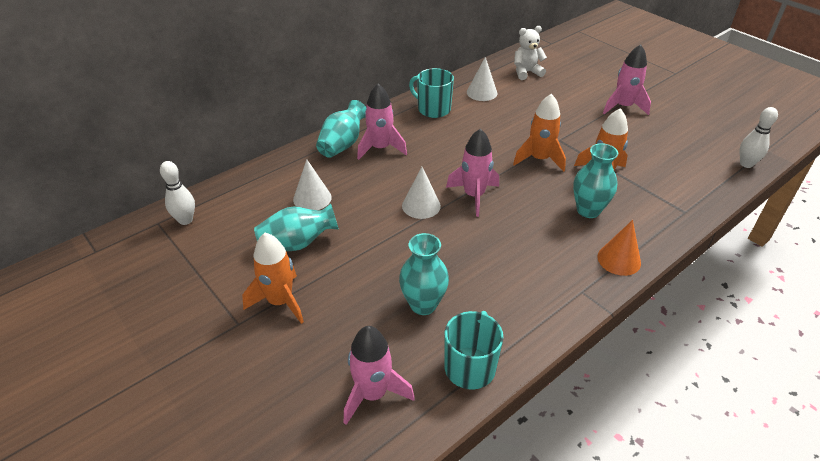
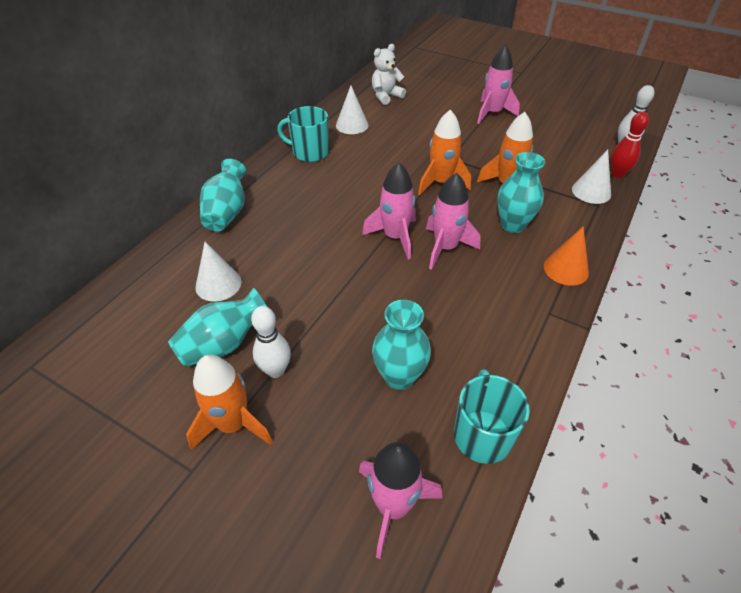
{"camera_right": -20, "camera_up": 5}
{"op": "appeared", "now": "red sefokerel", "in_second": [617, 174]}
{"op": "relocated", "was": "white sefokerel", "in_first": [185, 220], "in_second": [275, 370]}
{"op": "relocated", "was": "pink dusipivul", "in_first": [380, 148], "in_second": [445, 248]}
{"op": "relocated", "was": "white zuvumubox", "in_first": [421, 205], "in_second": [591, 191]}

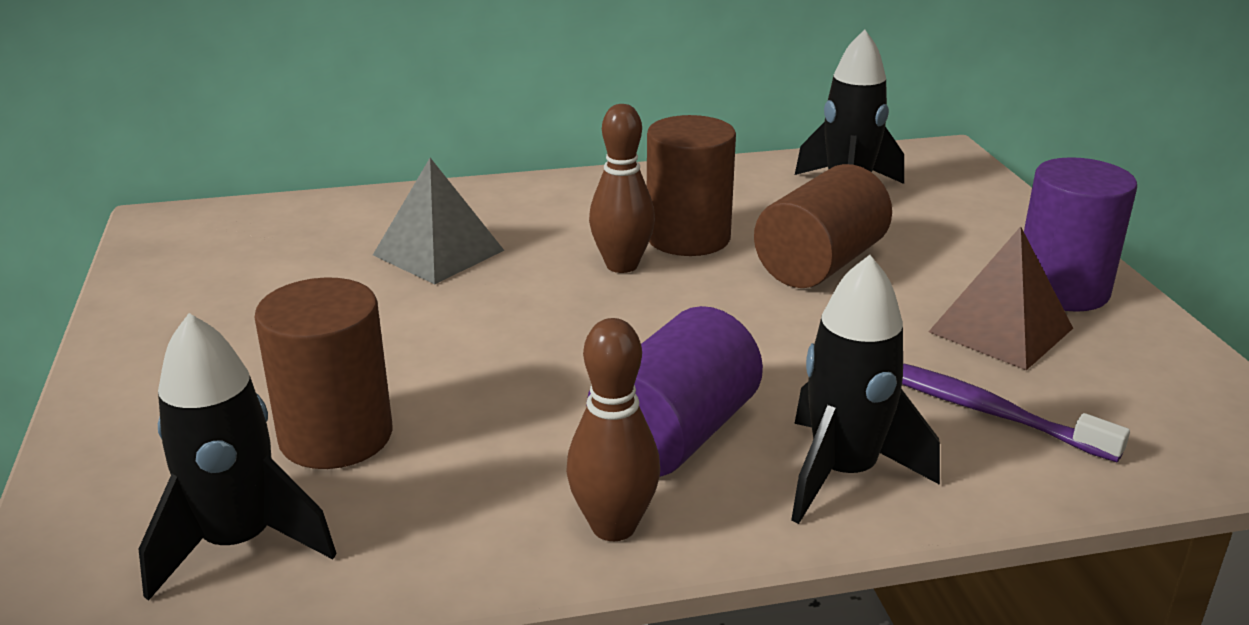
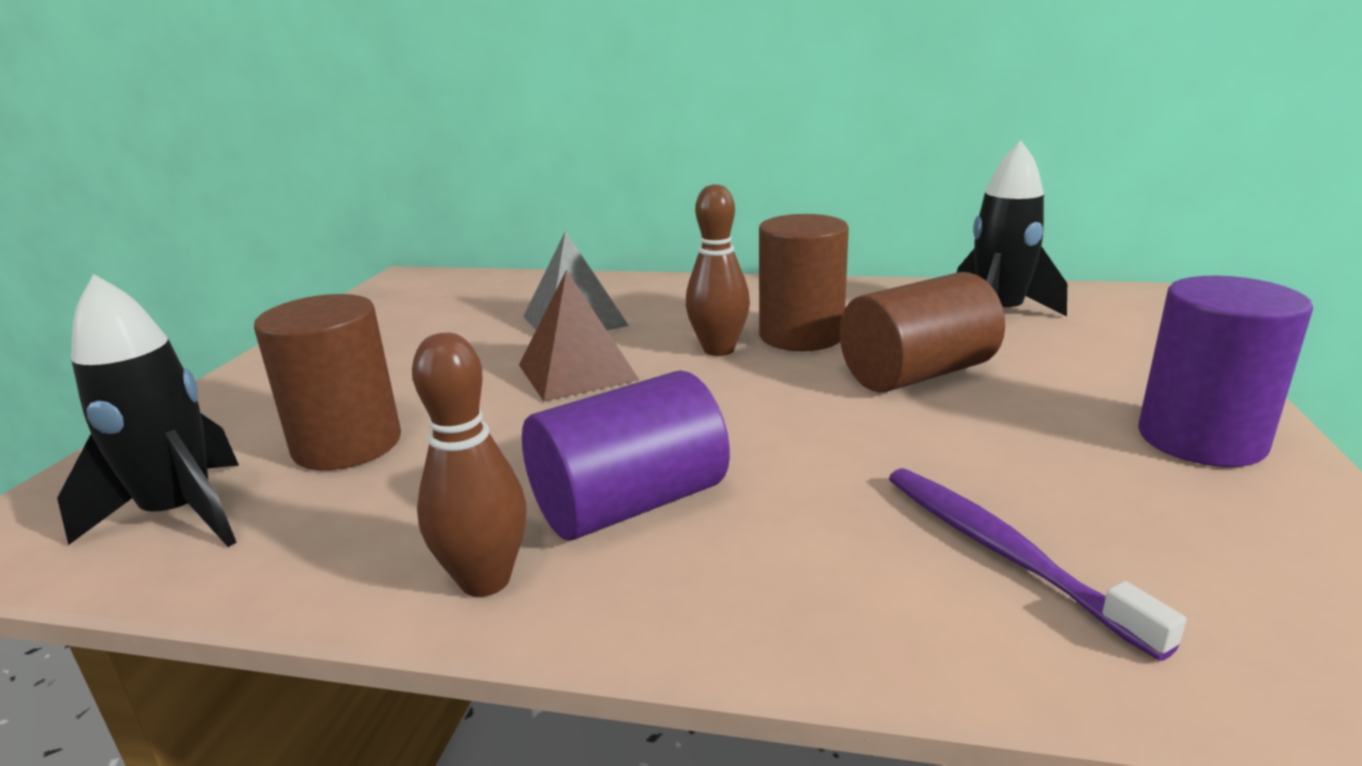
{"camera_right": 25, "camera_up": -5}
{"op": "missing", "was": "black dusipivul", "in_first": [843, 473]}
{"op": "relocated", "was": "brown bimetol", "in_first": [1000, 330], "in_second": [577, 372]}

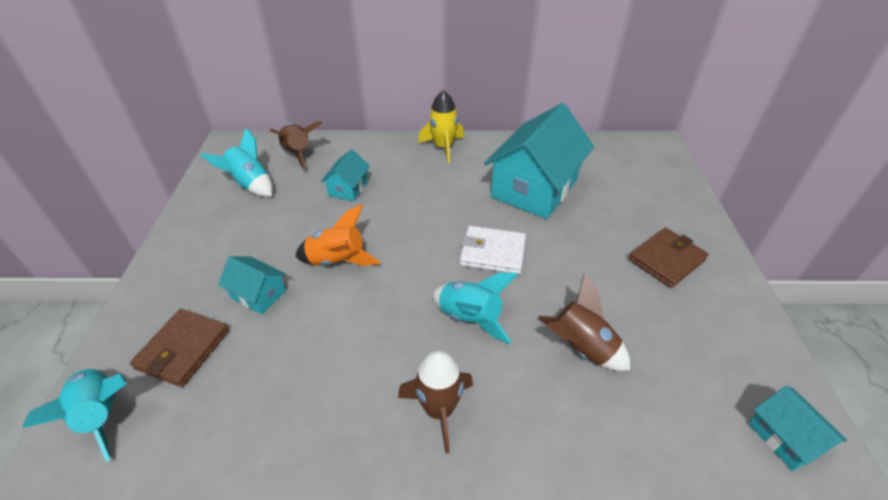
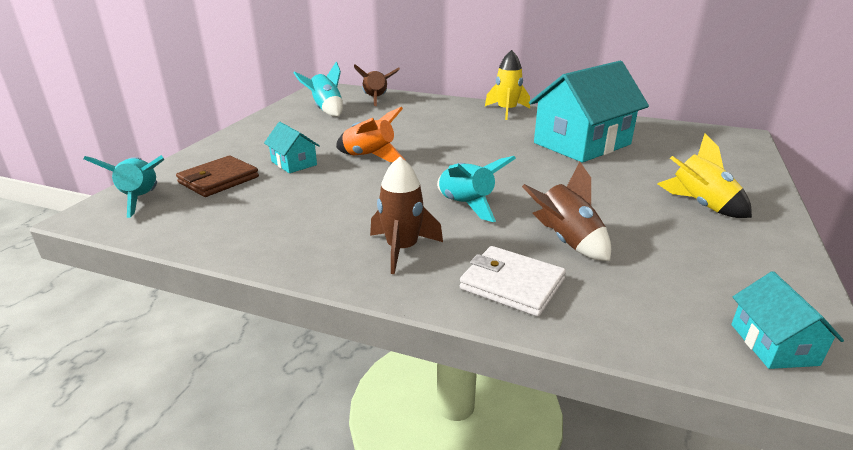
{"camera_right": 20, "camera_up": -15}
{"op": "missing", "was": "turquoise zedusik", "in_first": [348, 188]}
{"op": "relocated", "was": "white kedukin", "in_first": [492, 252], "in_second": [512, 284]}
{"op": "exchanged", "was": "brown kedukin", "now": "yellow dusipivul", "in_first": [666, 260], "in_second": [700, 205]}

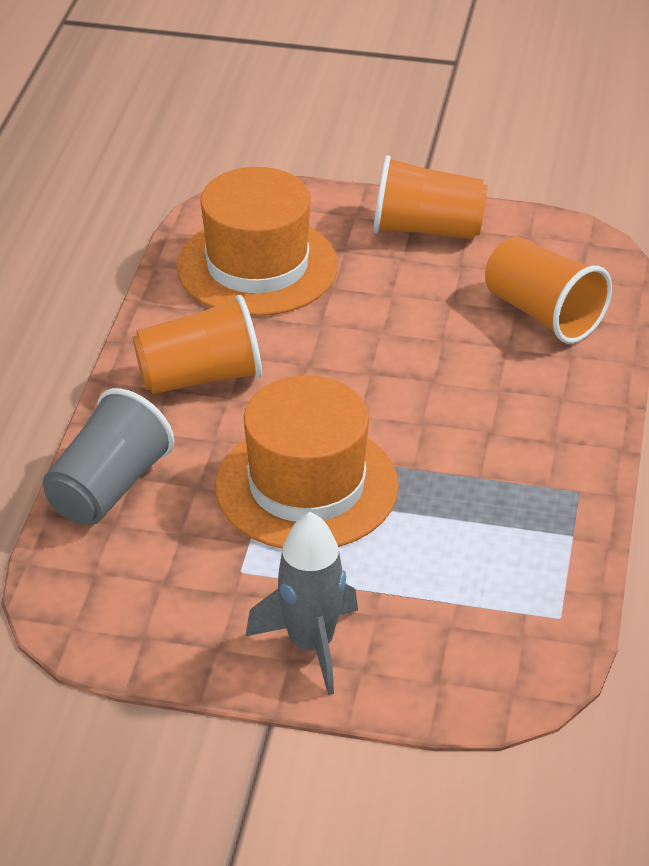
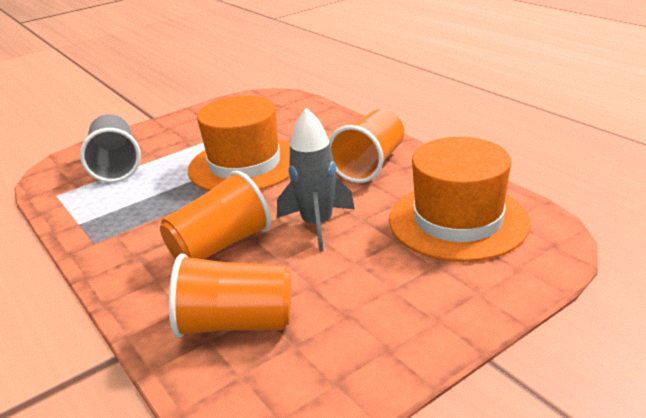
{"camera_right": 135, "camera_up": -10}
{"op": "relocated", "was": "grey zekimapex", "in_first": [108, 488], "in_second": [116, 166]}
{"op": "relocated", "was": "grey dusipivul", "in_first": [311, 645], "in_second": [317, 225]}
{"op": "relocated", "was": "orange zekimapex", "in_first": [426, 229], "in_second": [220, 245]}

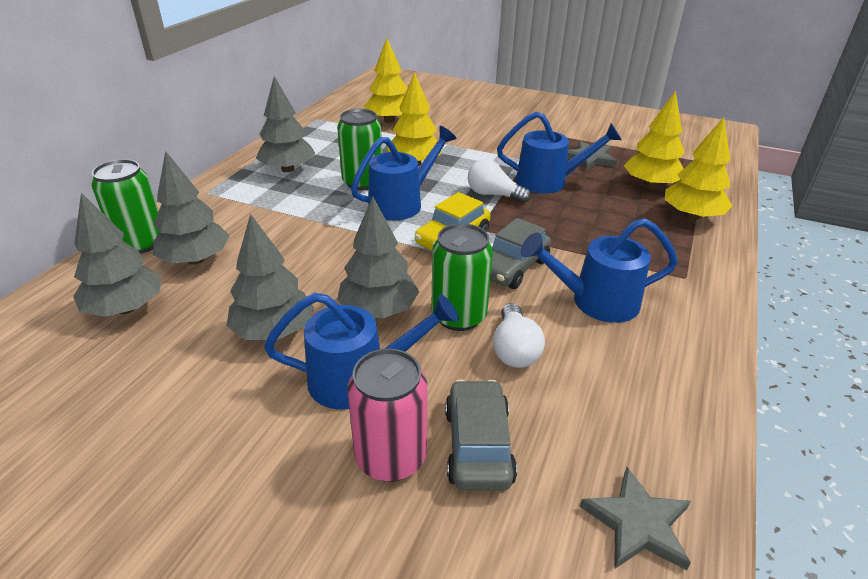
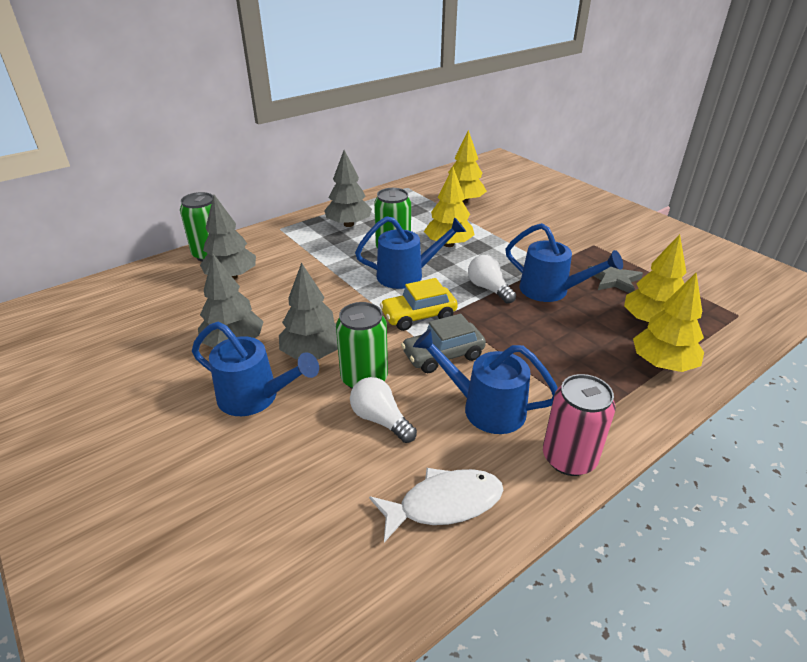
{"camera_right": 30, "camera_up": 0}
{"op": "missing", "was": "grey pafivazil", "in_first": [126, 308]}
{"op": "missing", "was": "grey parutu", "in_first": [478, 445]}
{"op": "missing", "was": "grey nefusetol", "in_first": [637, 523]}
{"op": "appeared", "now": "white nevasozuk", "in_second": [444, 504]}
{"op": "relocated", "was": "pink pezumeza", "in_first": [390, 457], "in_second": [569, 458]}
{"op": "spun", "was": "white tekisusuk", "in_first": [514, 349], "in_second": [380, 420], "clockwise": 105}

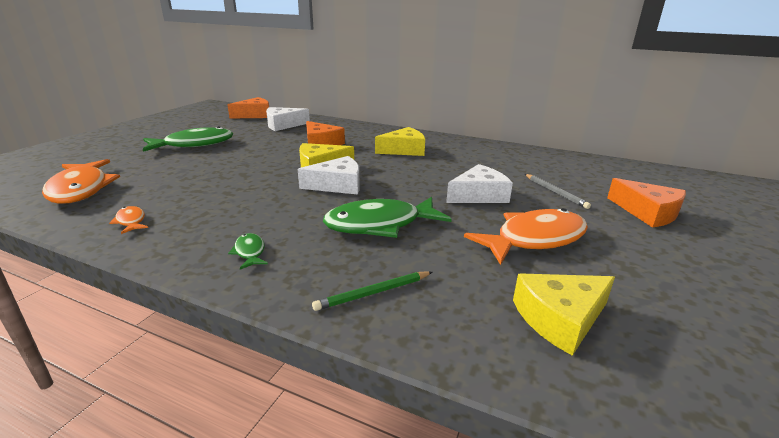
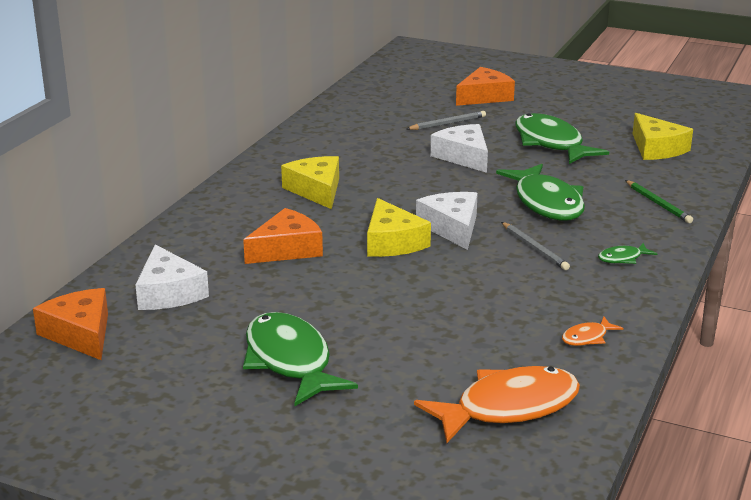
{"camera_right": -90, "camera_up": 0}
{"op": "appeared", "now": "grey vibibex", "in_second": [534, 248]}
{"op": "colour", "was": "orange nevasozuk", "now": "green nevasozuk", "in_first": [534, 239], "in_second": [551, 143]}

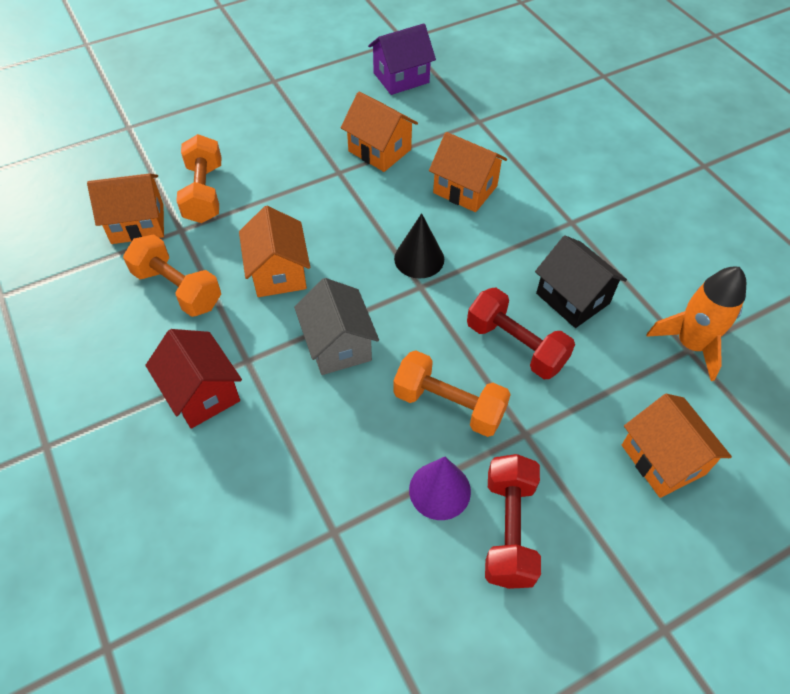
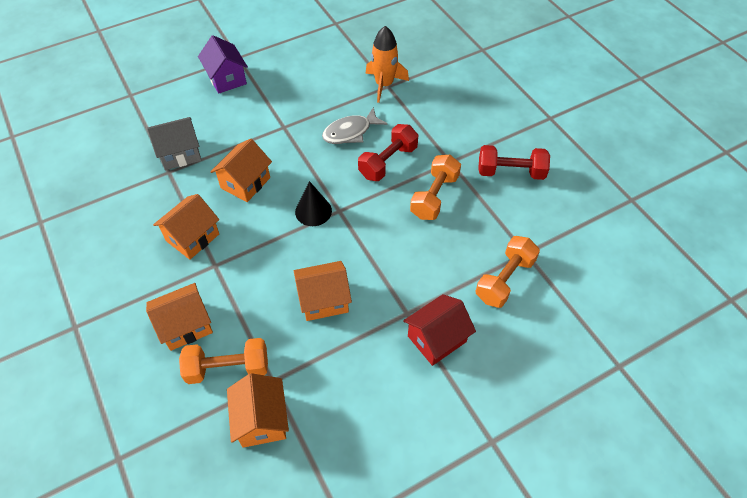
{"camera_right": -90, "camera_up": 0}
{"op": "missing", "was": "purple zuvumubox", "in_first": [439, 490]}
{"op": "relocated", "was": "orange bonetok", "in_first": [178, 289], "in_second": [504, 280]}
{"op": "relocated", "was": "grey zedusik", "in_first": [338, 345], "in_second": [180, 154]}
{"op": "relocated", "was": "purple zedusik", "in_first": [401, 78], "in_second": [226, 78]}
{"op": "relocated", "was": "orange zedusik", "in_first": [663, 459], "in_second": [185, 326]}
{"op": "exchanged", "was": "black zedusik", "now": "grey nevasozuk", "in_first": [572, 298], "in_second": [350, 132]}

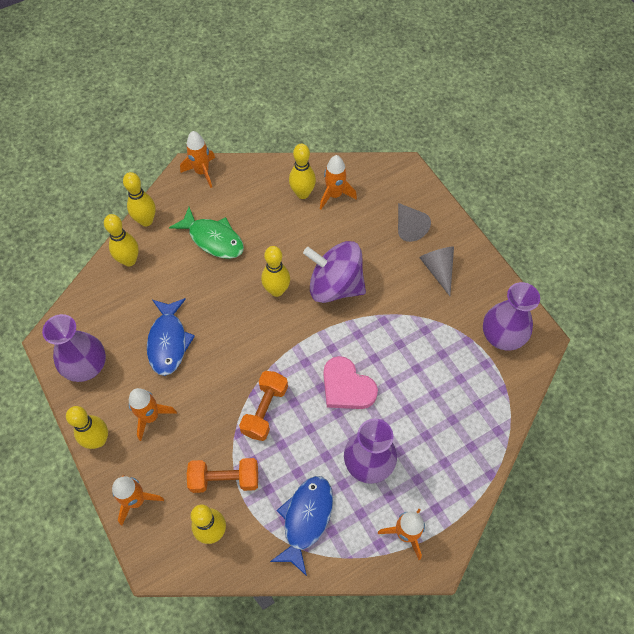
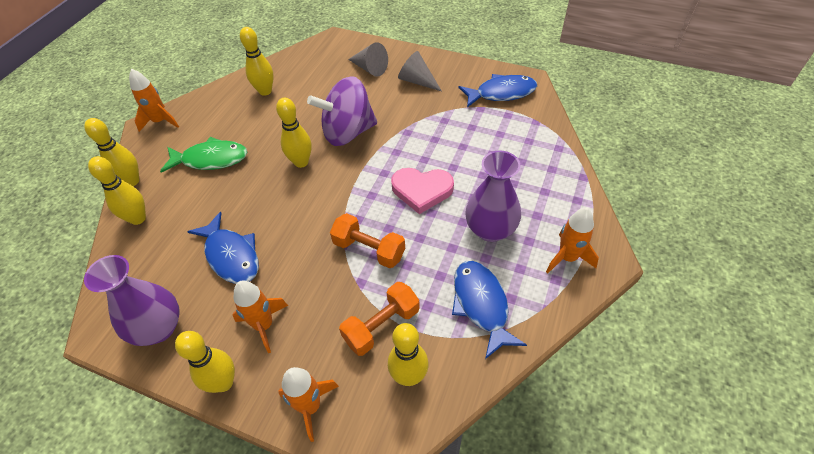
{"camera_right": -35, "camera_up": -10}
{"op": "missing", "was": "orange dusipivul", "in_first": [334, 195]}
{"op": "exchanged", "was": "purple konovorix", "now": "blue nevasozuk", "in_first": [501, 336], "in_second": [501, 93]}
{"op": "spun", "was": "orange bonetok", "in_first": [265, 410], "in_second": [369, 249], "clockwise": -45}

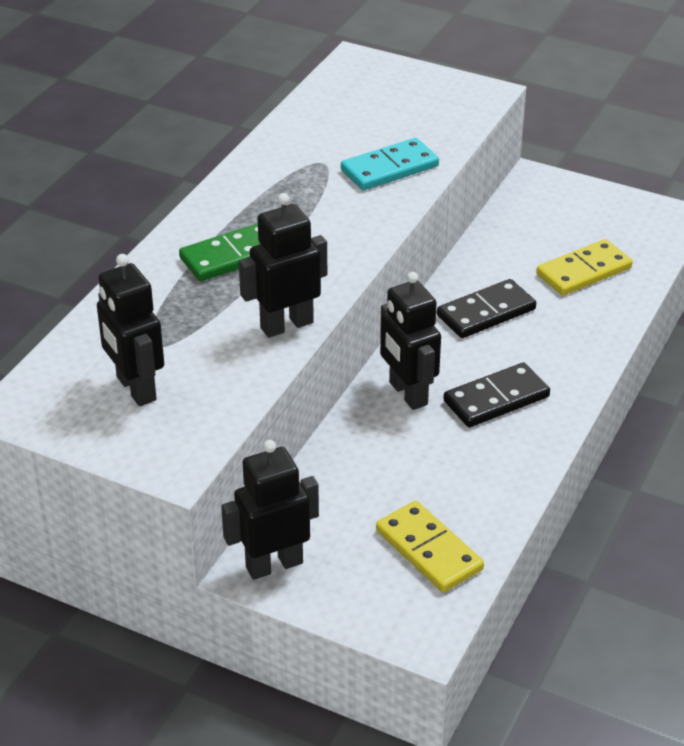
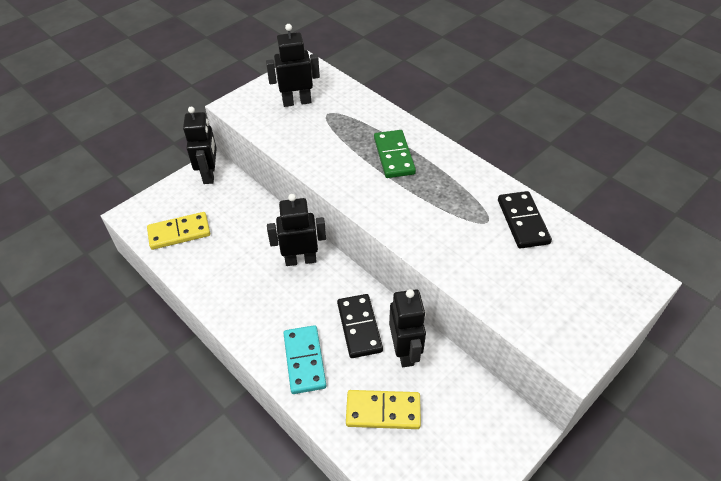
{"camera_right": 110, "camera_up": 10}
{"op": "relocated", "was": "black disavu", "in_first": [286, 325], "in_second": [405, 351]}
{"op": "relocated", "was": "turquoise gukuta", "in_first": [389, 168], "in_second": [304, 360]}
{"op": "relocated", "was": "black gukuta", "in_first": [496, 399], "in_second": [522, 221]}
{"op": "spun", "was": "yellow gukuta", "in_first": [583, 271], "in_second": [383, 411], "clockwise": -75}

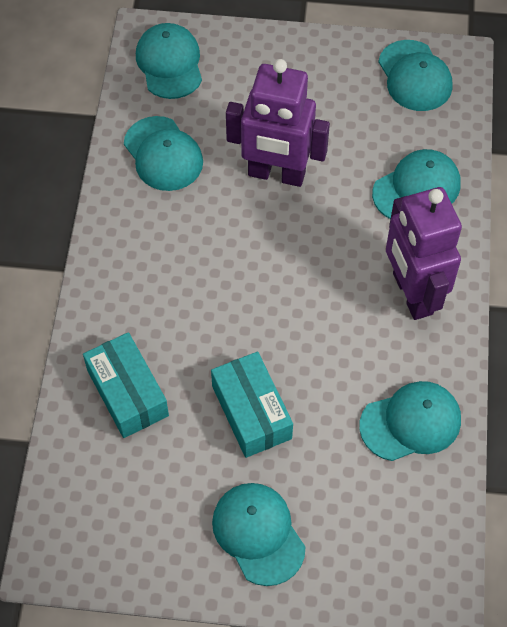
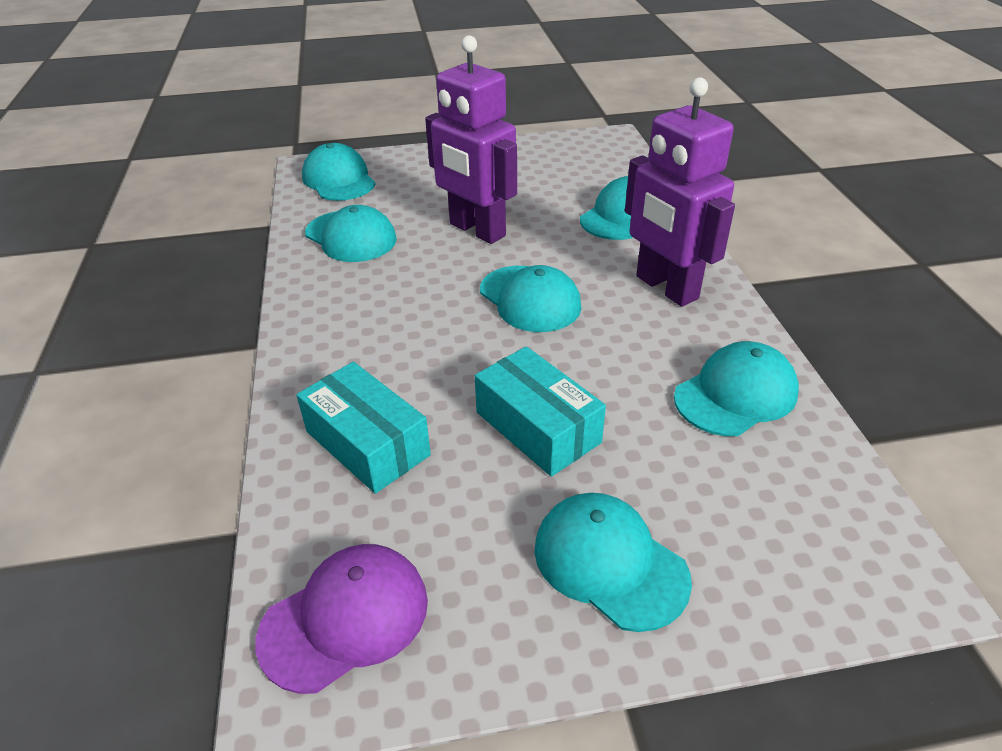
{"camera_right": -15, "camera_up": -20}
{"op": "appeared", "now": "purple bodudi", "in_second": [345, 619]}
{"op": "relocated", "was": "turquoise bodudi", "in_first": [414, 76], "in_second": [530, 299]}
{"op": "spun", "was": "purple disavu", "in_first": [276, 174], "in_second": [477, 230], "clockwise": 45}

